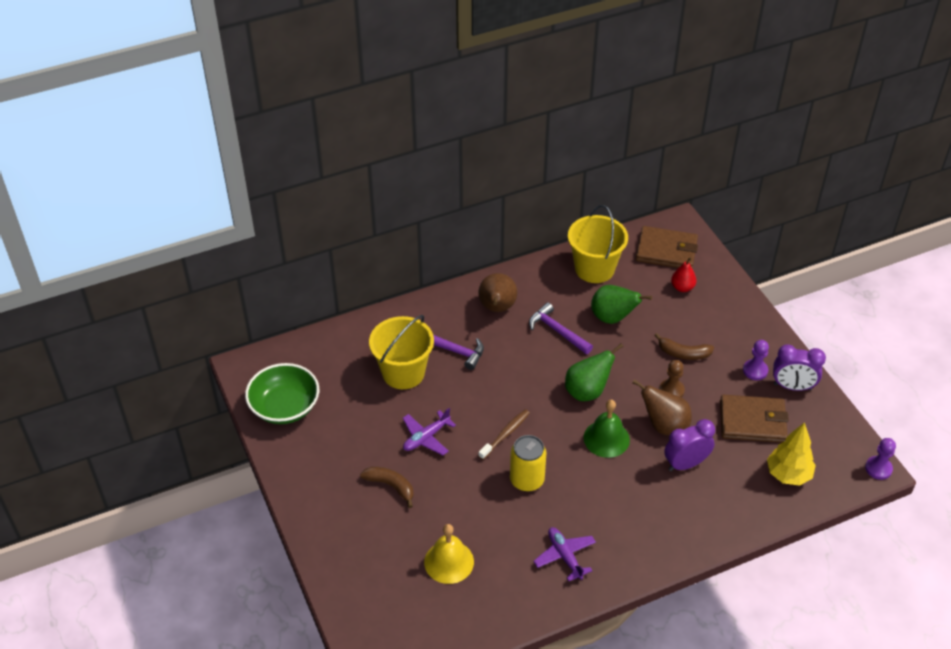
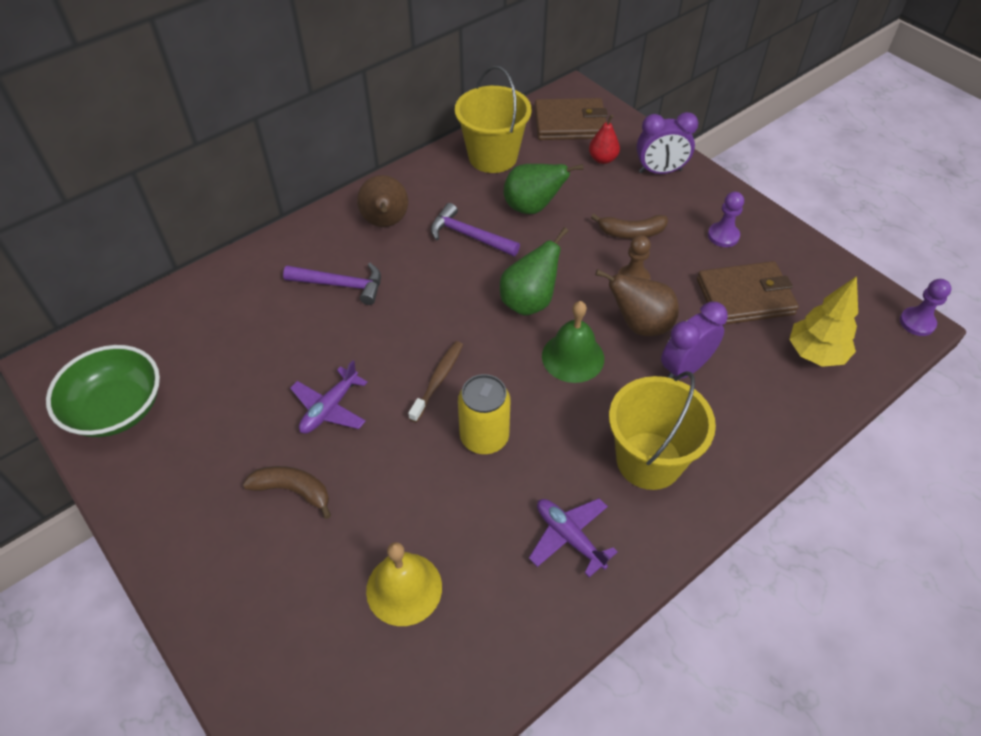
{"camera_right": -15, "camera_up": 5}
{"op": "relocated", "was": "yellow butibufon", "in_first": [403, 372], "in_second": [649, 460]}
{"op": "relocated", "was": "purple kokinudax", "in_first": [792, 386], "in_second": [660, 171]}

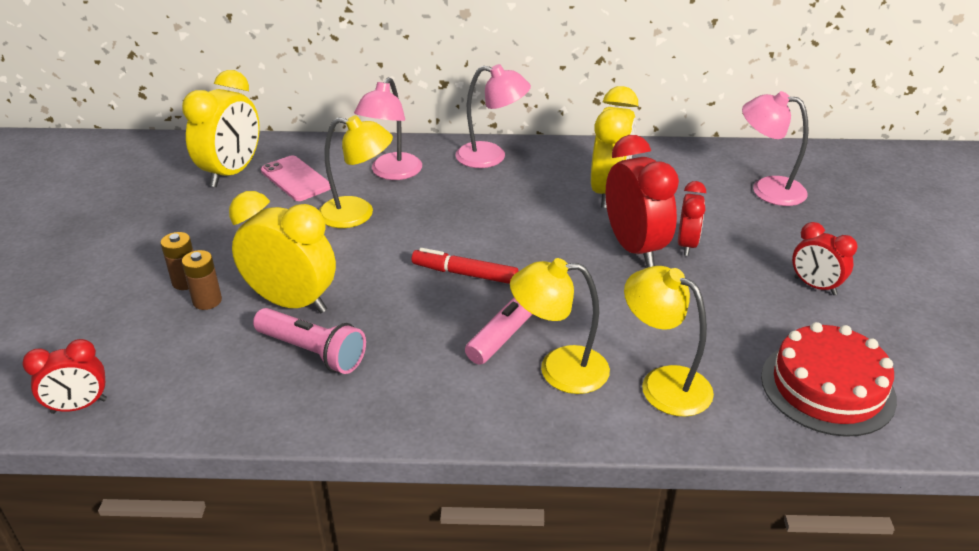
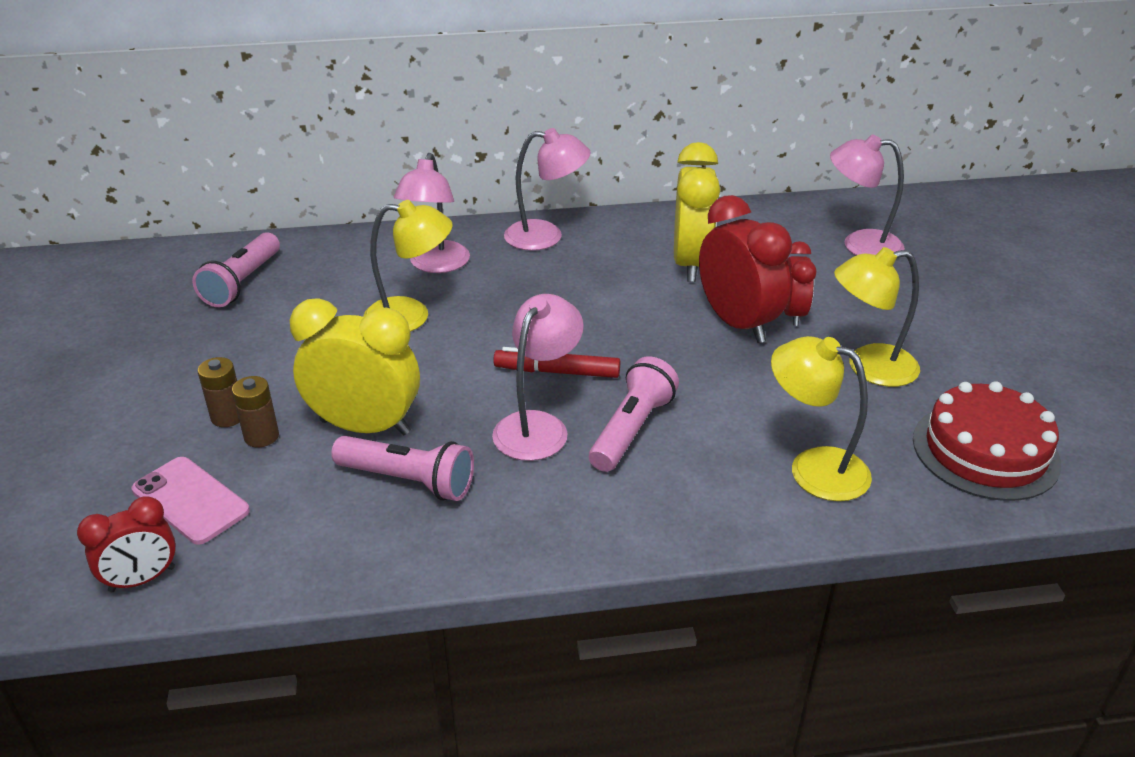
{"camera_right": -10, "camera_up": 0}
{"op": "missing", "was": "red kokinudax", "in_first": [815, 286]}
{"op": "appeared", "now": "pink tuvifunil", "in_second": [538, 426]}
{"op": "relocated", "was": "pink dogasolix", "in_first": [295, 179], "in_second": [190, 500]}
{"op": "relocated", "was": "yellow tuvifunil", "in_first": [559, 369], "in_second": [868, 367]}
{"op": "exchanged", "was": "yellow kokinudax", "now": "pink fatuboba", "in_first": [232, 173], "in_second": [242, 282]}

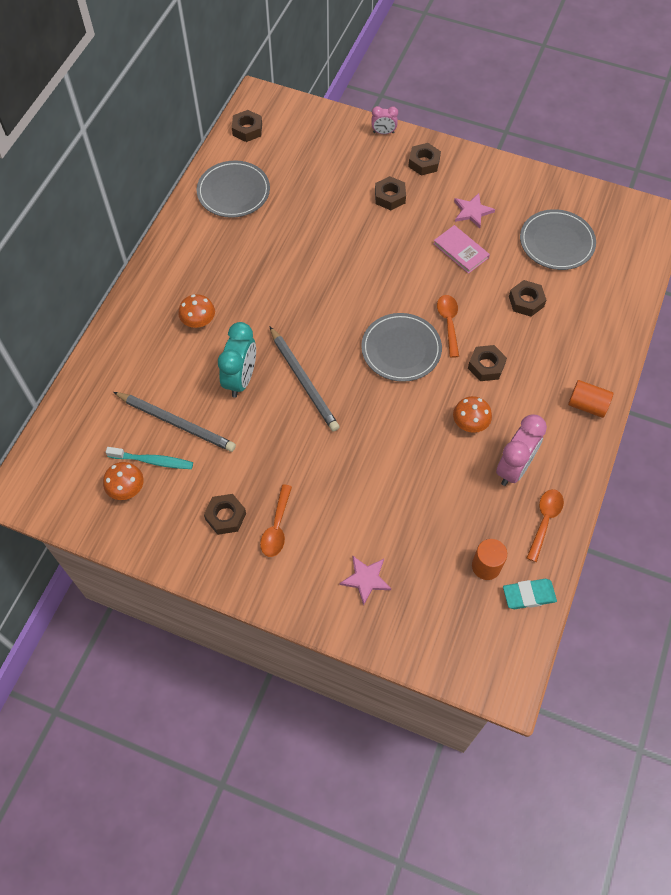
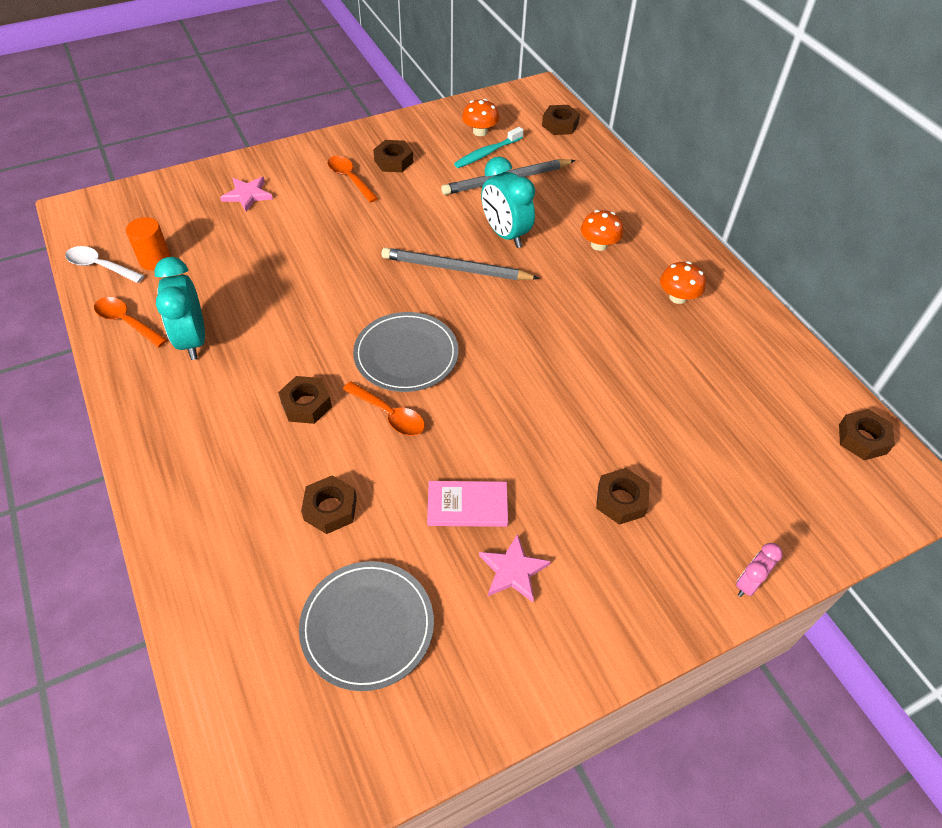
{"camera_right": 130, "camera_up": -10}
{"op": "missing", "was": "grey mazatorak", "in_first": [233, 192]}
{"op": "missing", "was": "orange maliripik", "in_first": [587, 405]}
{"op": "relocated", "was": "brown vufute", "in_first": [424, 163], "in_second": [560, 125]}
{"op": "relocated", "was": "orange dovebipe", "in_first": [470, 423], "in_second": [678, 297]}
{"op": "exchanged", "was": "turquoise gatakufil", "now": "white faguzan", "in_first": [528, 595], "in_second": [100, 266]}
{"op": "colour", "was": "pink kokinudax", "now": "turquoise kokinudax", "in_first": [514, 468], "in_second": [193, 340]}
{"op": "spun", "was": "orange faguzan", "in_first": [544, 521], "in_second": [126, 322], "clockwise": 150}

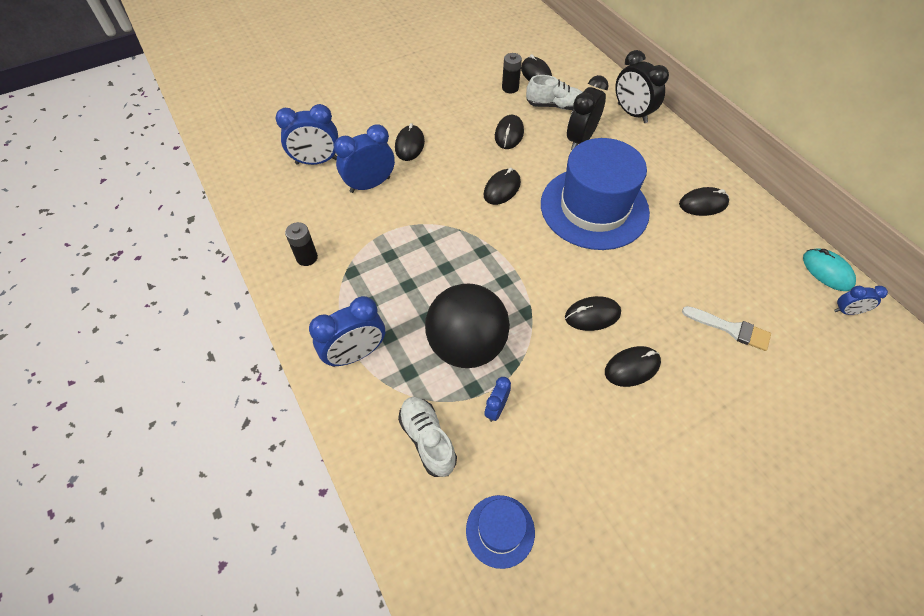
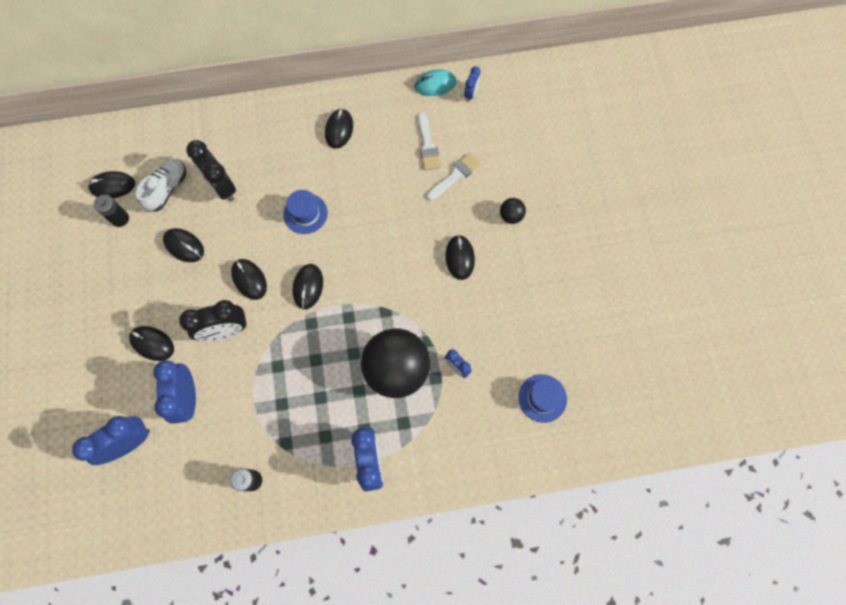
{"camera_right": -70, "camera_up": 15}
{"op": "missing", "was": "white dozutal", "in_first": [427, 439]}
{"op": "appeared", "now": "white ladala", "in_second": [427, 145]}
{"op": "appeared", "now": "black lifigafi", "in_second": [511, 216]}
{"op": "relocated", "was": "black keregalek", "in_first": [592, 315], "in_second": [308, 287]}
{"op": "relocated", "was": "black kokinudax", "in_first": [632, 113], "in_second": [225, 331]}
{"op": "spun", "was": "blue kokinudax", "in_first": [316, 161], "in_second": [129, 443], "clockwise": -135}
{"op": "size", "was": "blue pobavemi", "in_first": [594, 208], "in_second": [305, 213], "ratio": 0.45}

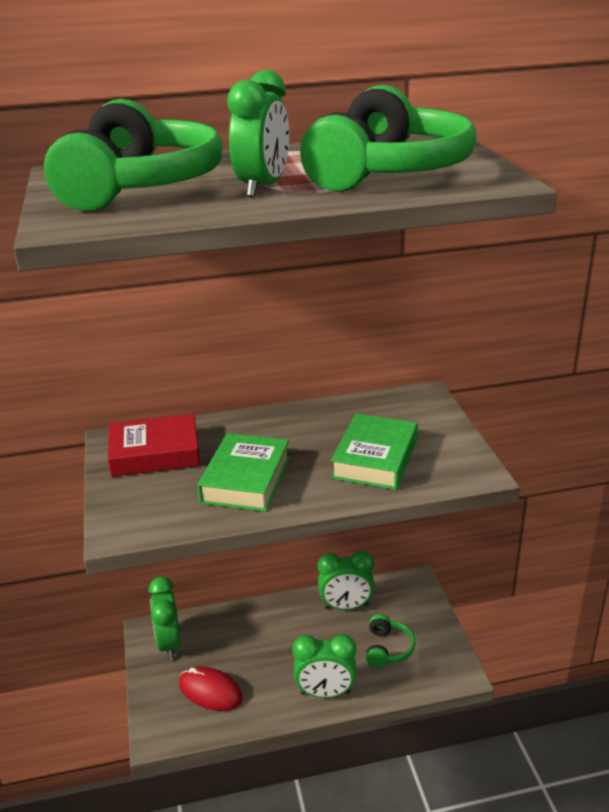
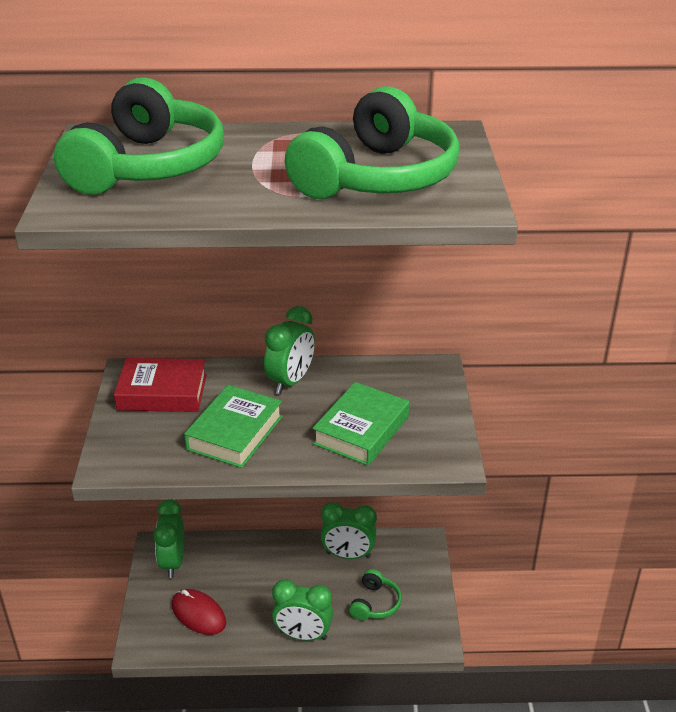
{"camera_right": 10, "camera_up": 5}
{"op": "relocated", "was": "green kokinudax", "in_first": [262, 188], "in_second": [290, 381]}

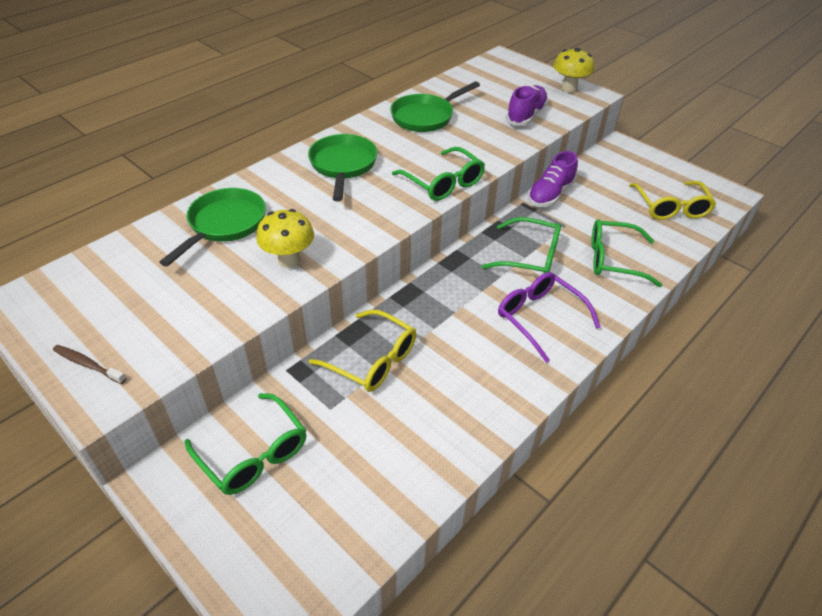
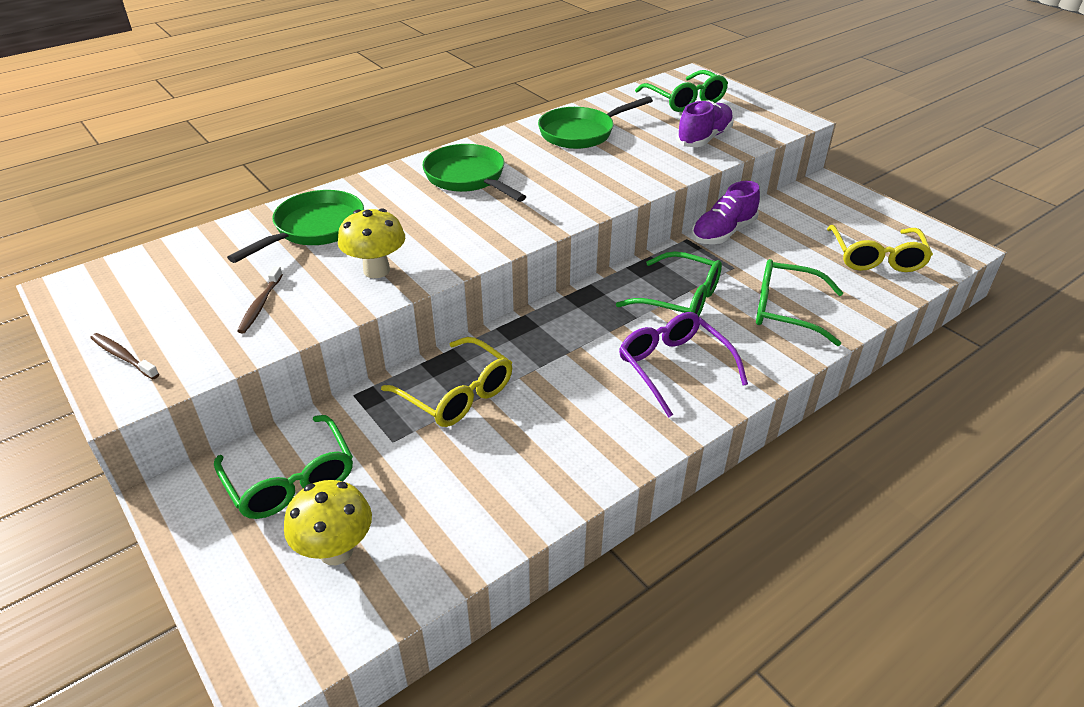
{"camera_right": 10, "camera_up": -5}
{"op": "appeared", "now": "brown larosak", "in_second": [260, 305]}
{"op": "relocated", "was": "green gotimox", "in_first": [443, 183], "in_second": [685, 100]}
{"op": "relocated", "was": "yellow dovebipe", "in_first": [569, 89], "in_second": [336, 551]}
{"op": "spun", "was": "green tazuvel", "in_first": [343, 166], "in_second": [468, 178], "clockwise": -45}

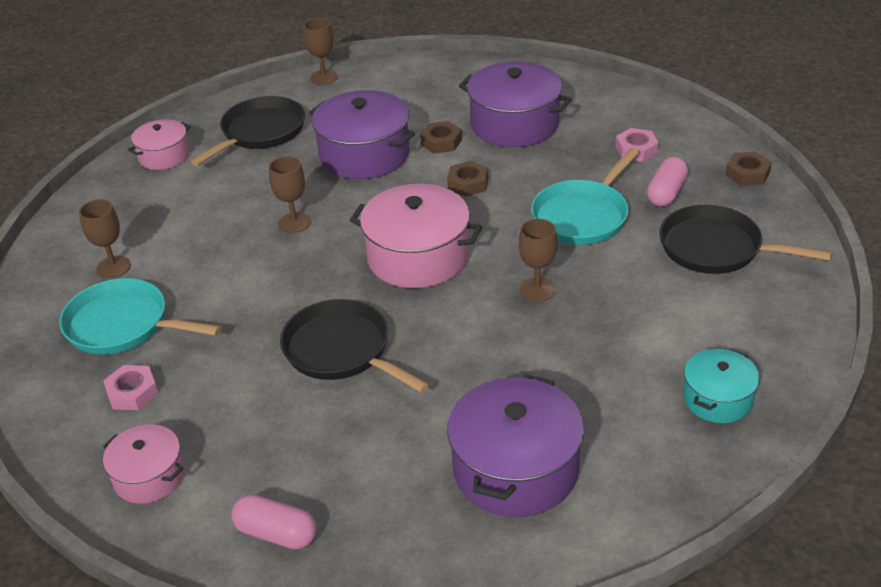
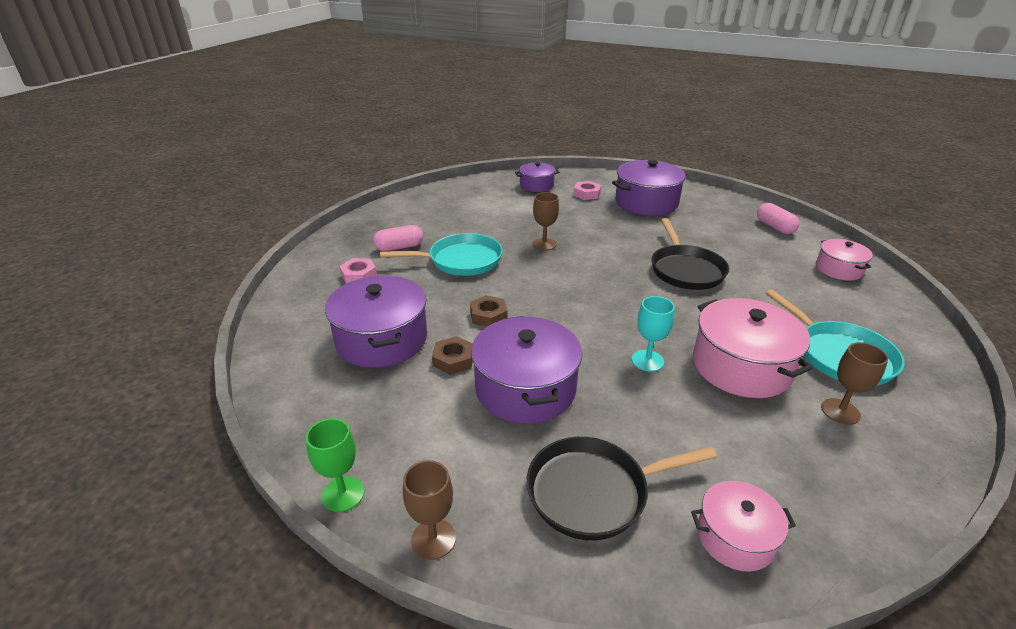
{"camera_right": -140, "camera_up": -5}
{"op": "missing", "was": "black tazuvel", "in_first": [716, 248]}
{"op": "missing", "was": "brown vufute", "in_first": [747, 174]}
{"op": "appeared", "now": "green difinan", "in_second": [343, 494]}
{"op": "relocated", "was": "pink vufute", "in_first": [132, 392], "in_second": [586, 194]}
{"op": "relocated", "was": "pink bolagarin", "in_first": [418, 257], "in_second": [741, 366]}
{"op": "colour", "was": "brown difinan", "now": "turquoise difinan", "in_first": [294, 223], "in_second": [647, 360]}
{"op": "colour", "was": "turquoise bolagarin", "now": "purple bolagarin", "in_first": [717, 399], "in_second": [536, 185]}

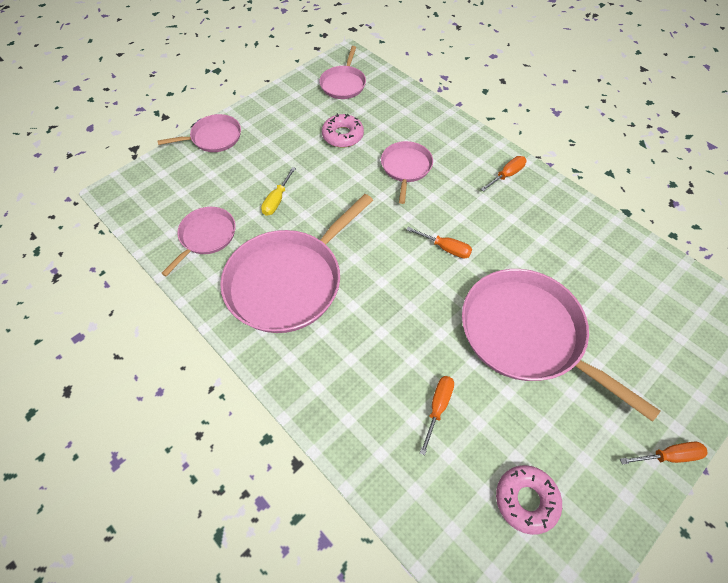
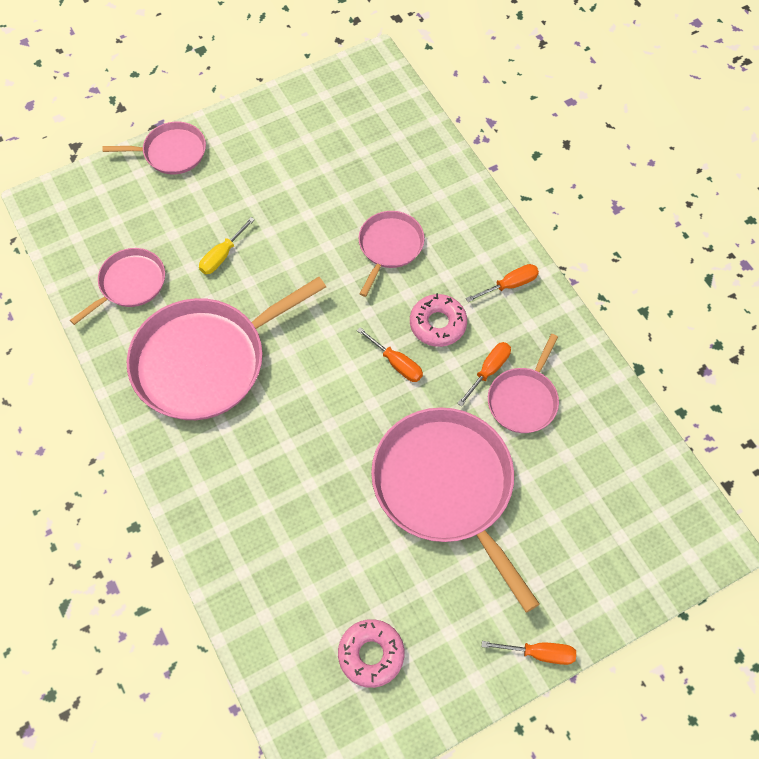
{"camera_right": 15, "camera_up": 5}
{"op": "relocated", "was": "pink tazuvel", "in_first": [343, 84], "in_second": [524, 400]}
{"op": "relocated", "was": "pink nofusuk", "in_first": [343, 135], "in_second": [438, 324]}
{"op": "relocated", "was": "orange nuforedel", "in_first": [438, 407], "in_second": [489, 370]}

